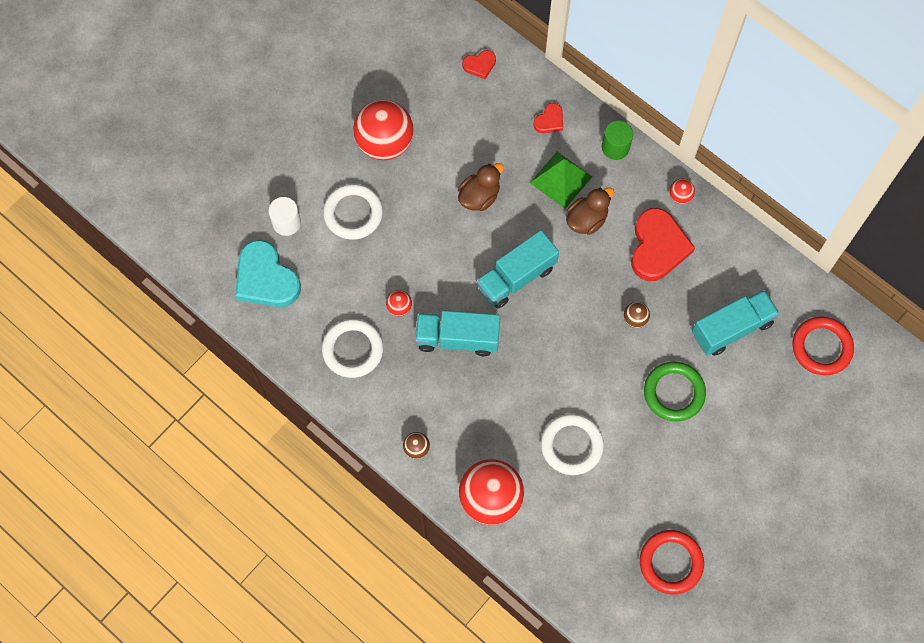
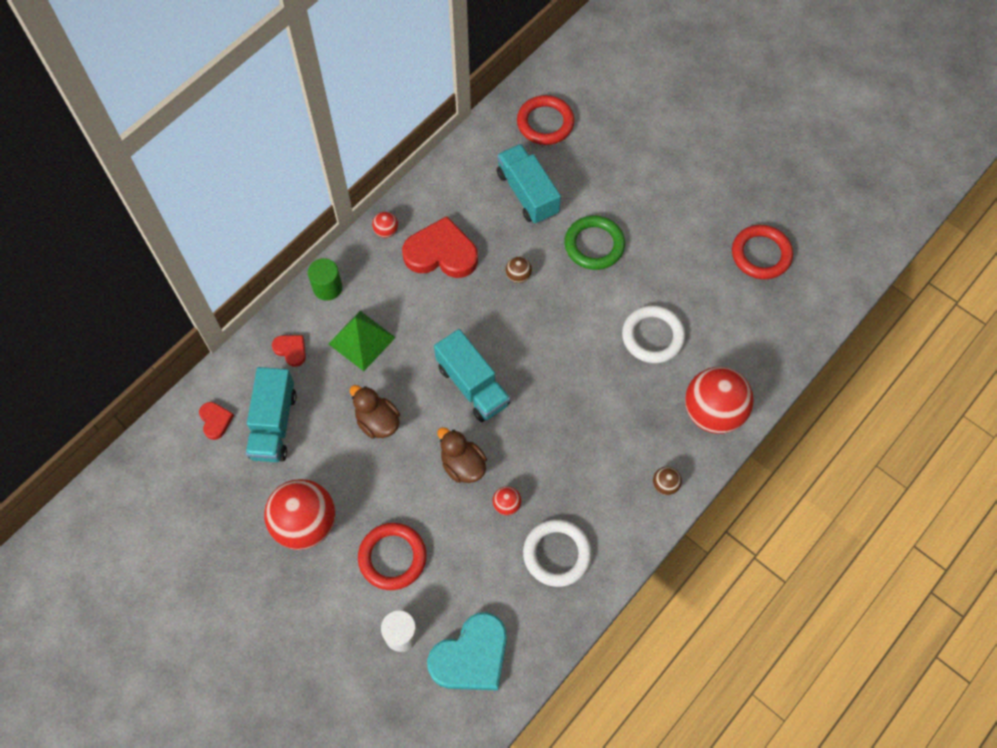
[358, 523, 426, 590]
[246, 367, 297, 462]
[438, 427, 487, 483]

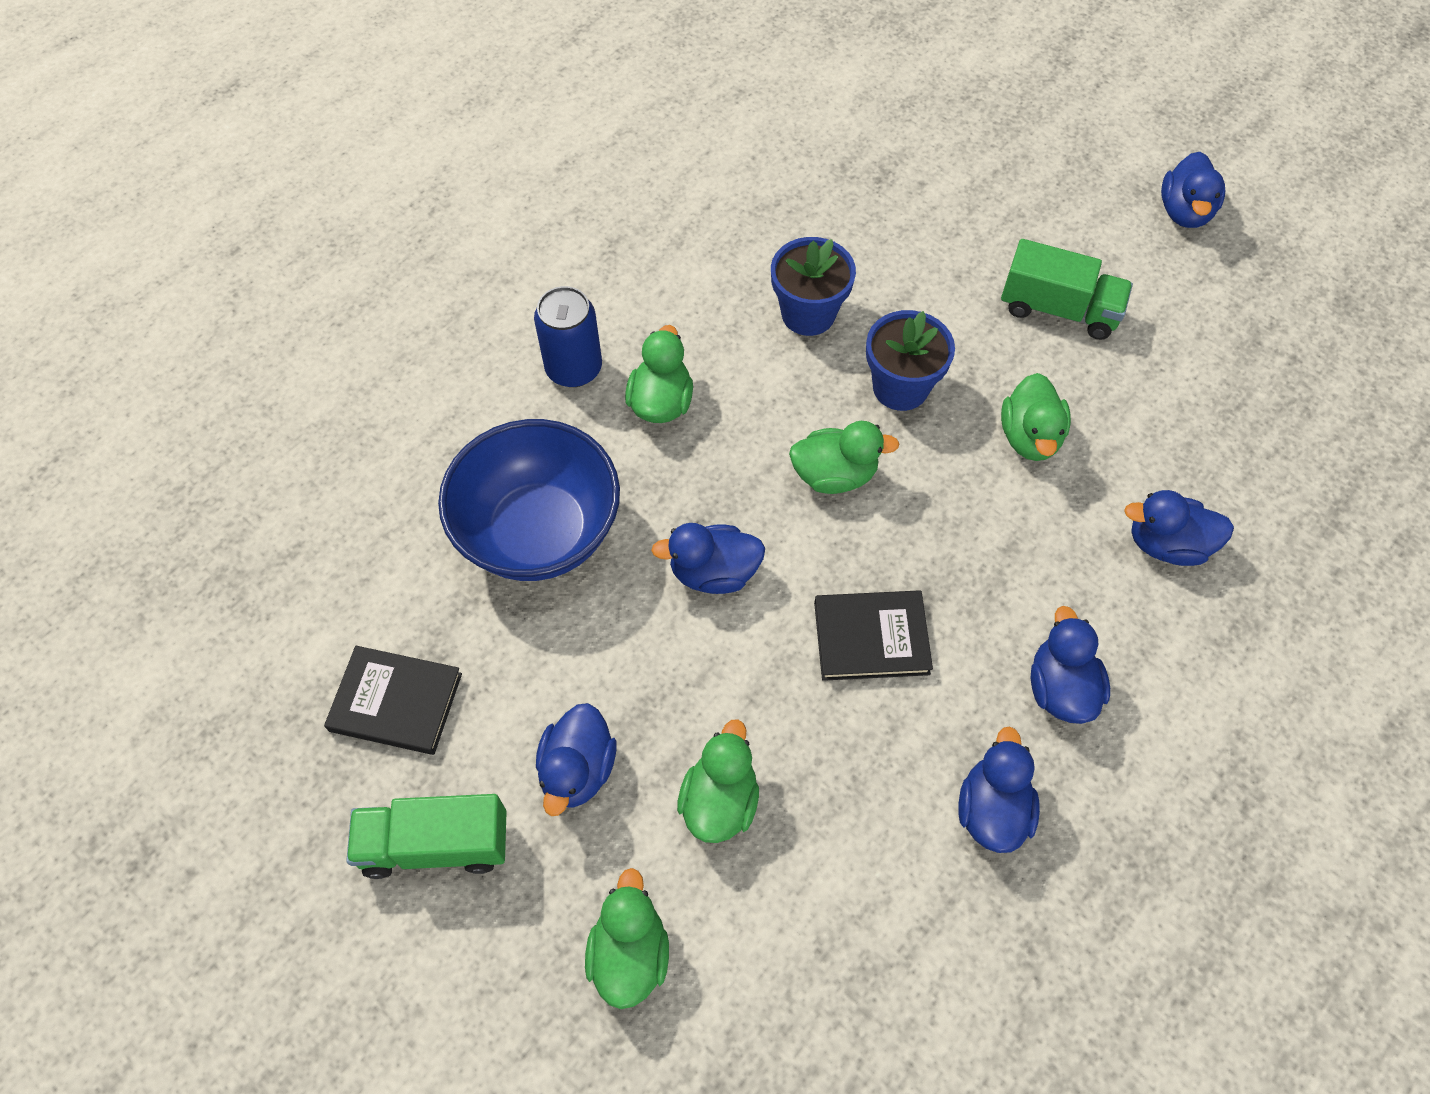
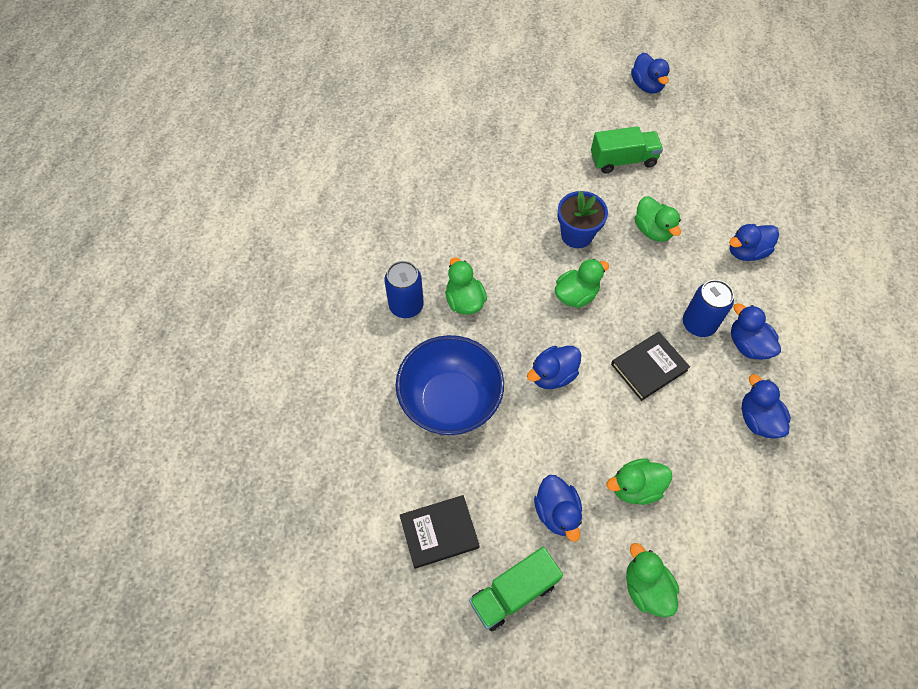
[607, 459, 672, 505]
[771, 237, 856, 336] (first image)
[683, 280, 734, 337]

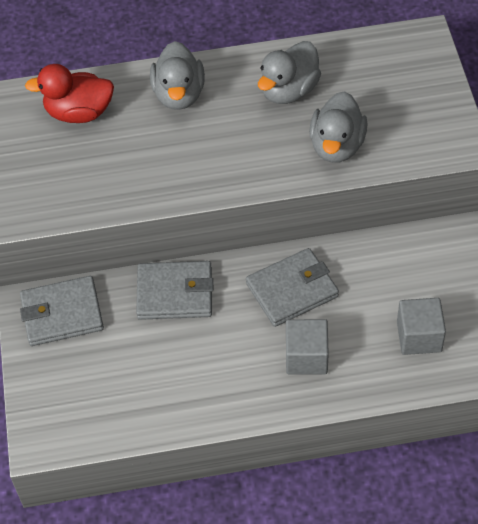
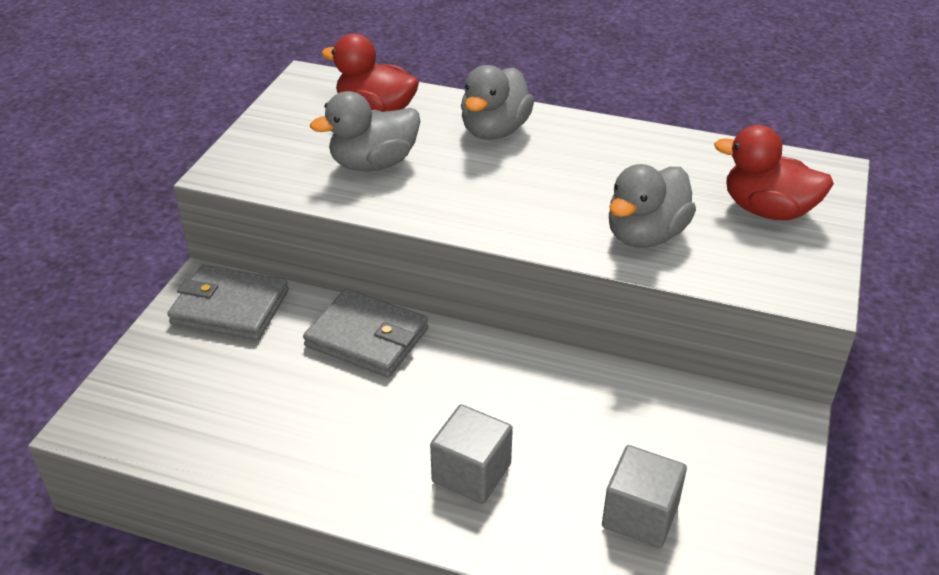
[246, 248, 339, 327] (first image)
[310, 91, 420, 171]
[714, 125, 834, 220]

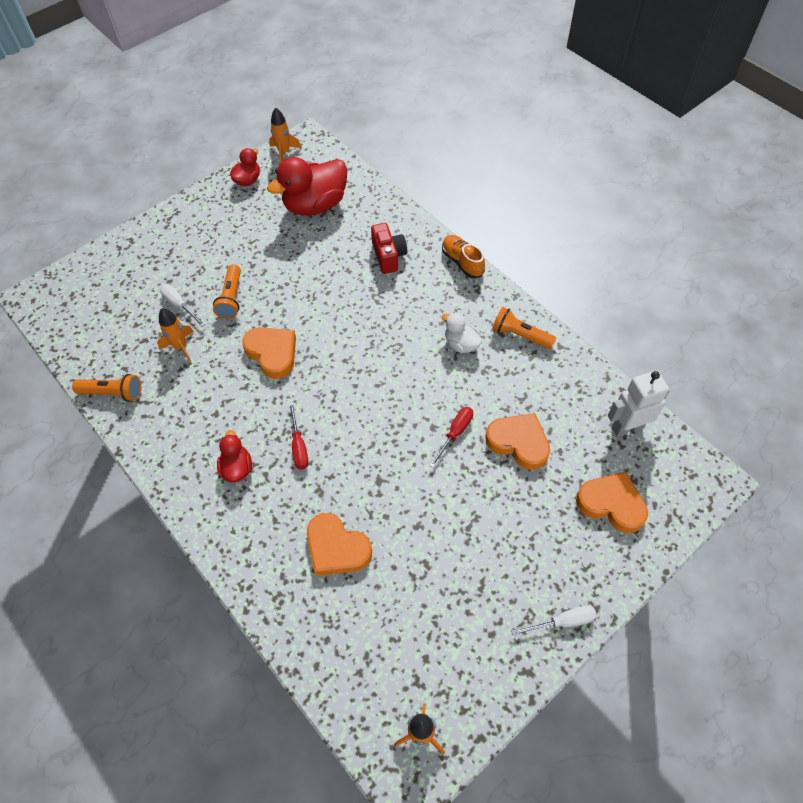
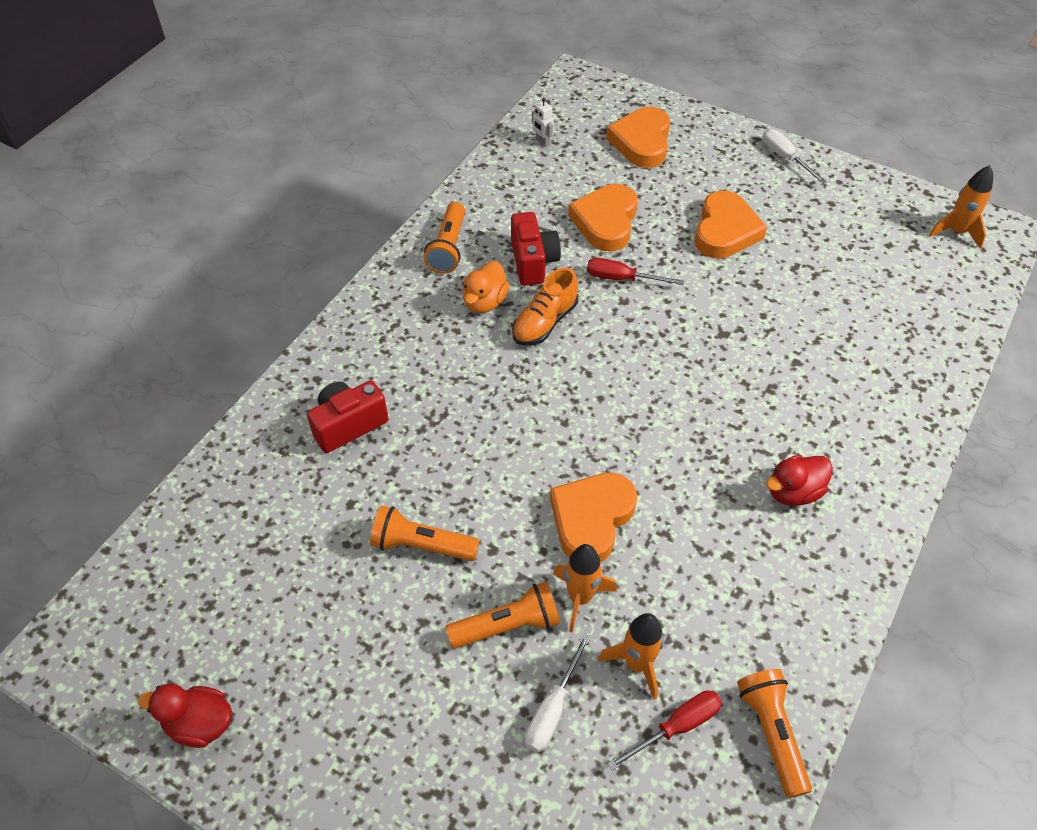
[267, 157, 347, 216] (first image)
[553, 544, 617, 632]
[607, 690, 722, 770]
[695, 190, 767, 259]
[463, 261, 509, 313]
[512, 268, 578, 345]
[532, 98, 554, 147]
[370, 505, 480, 561]
[511, 212, 561, 286]

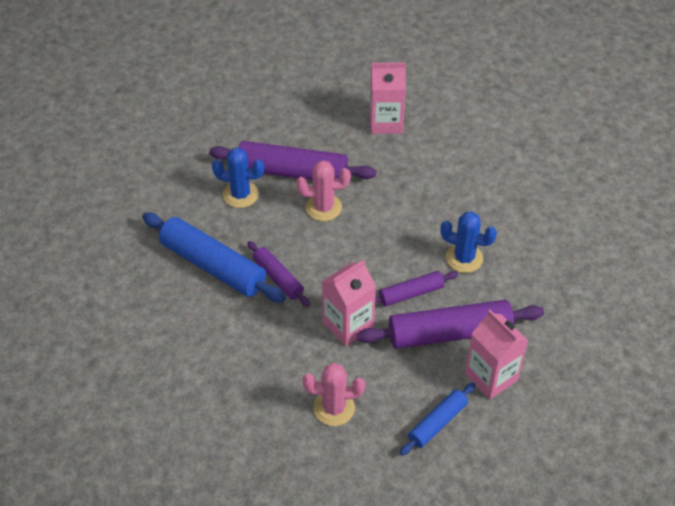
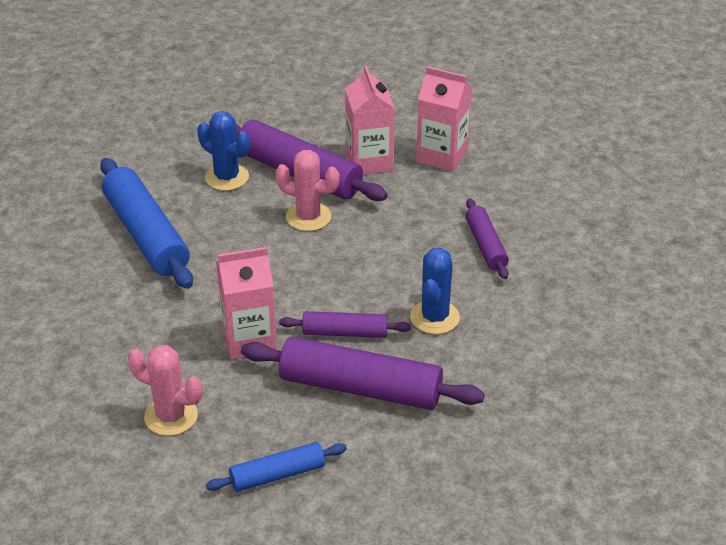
[465, 198, 509, 279]
[410, 248, 460, 334]
[345, 66, 395, 175]

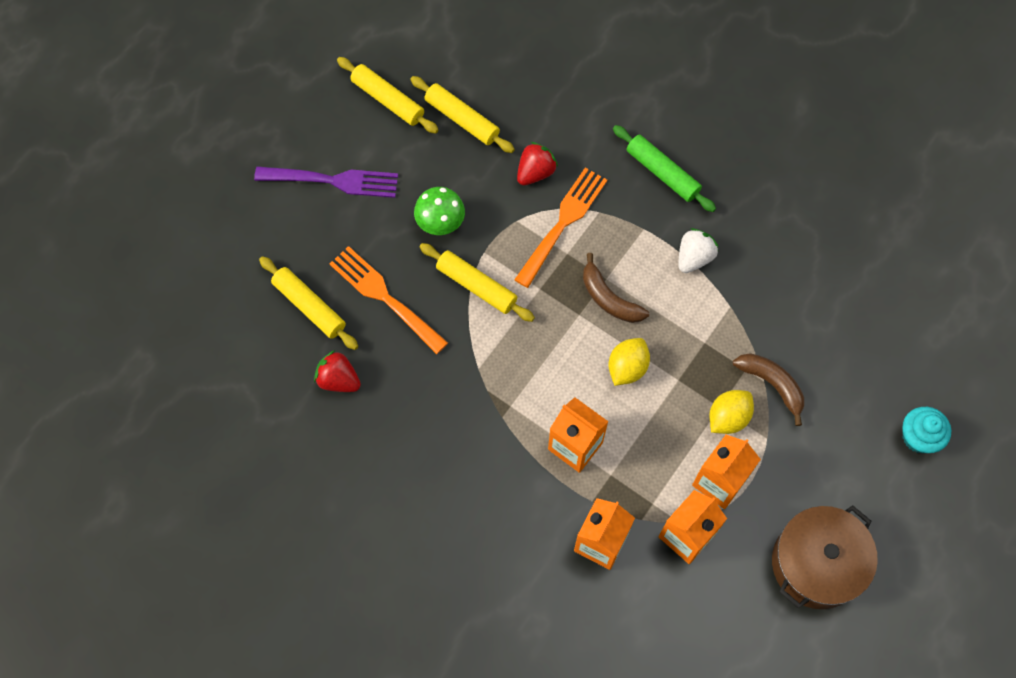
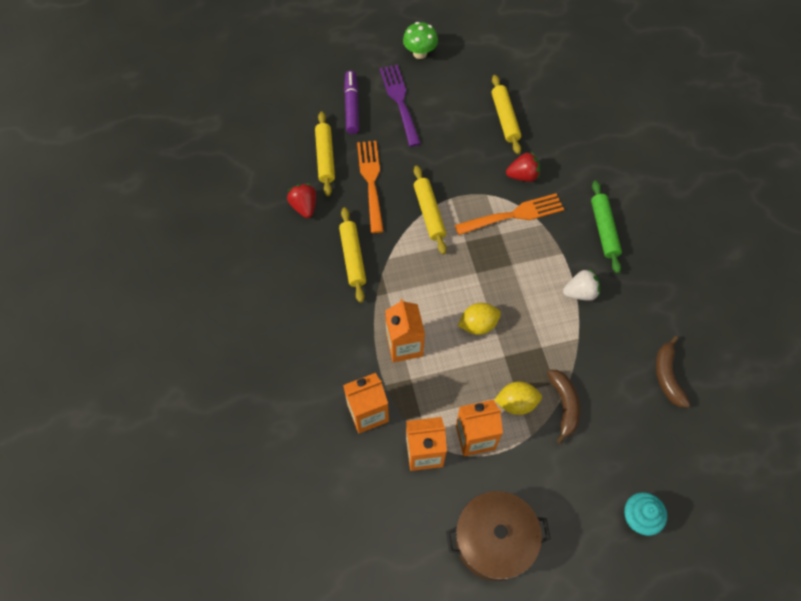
[380, 65, 421, 147]
[339, 207, 366, 303]
[403, 22, 438, 59]
[656, 336, 691, 408]
[344, 71, 359, 134]

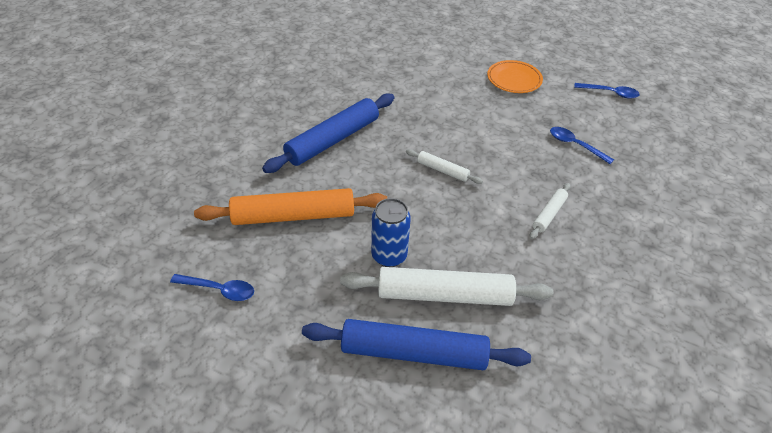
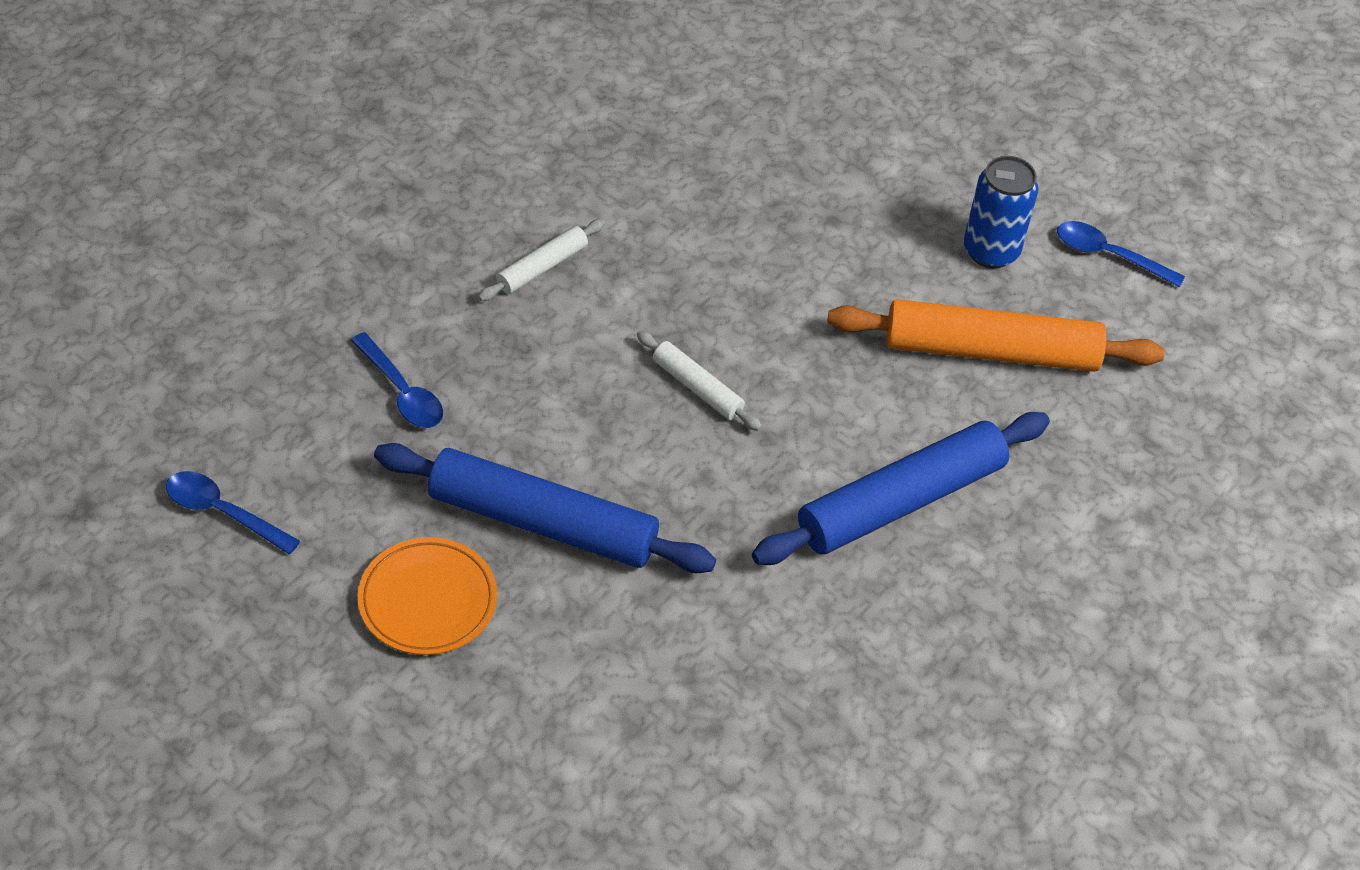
[374, 443, 716, 573]
[340, 267, 553, 306] (first image)
[964, 156, 1038, 269]

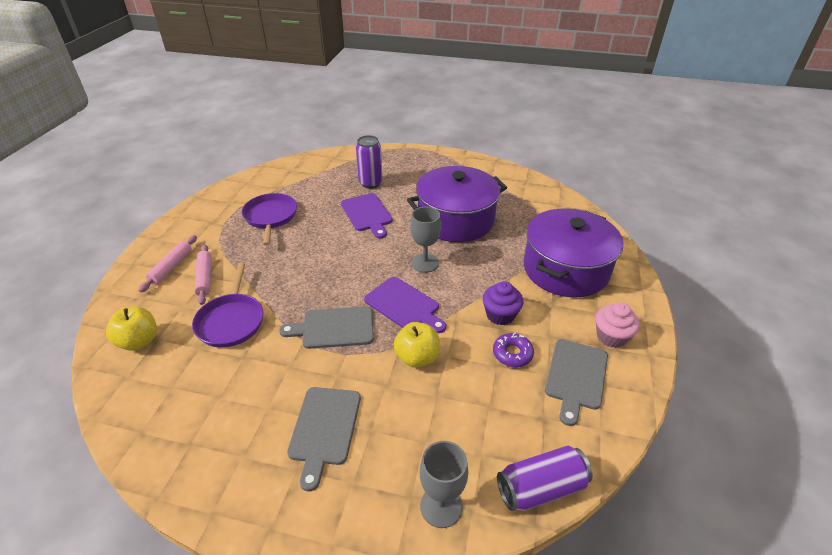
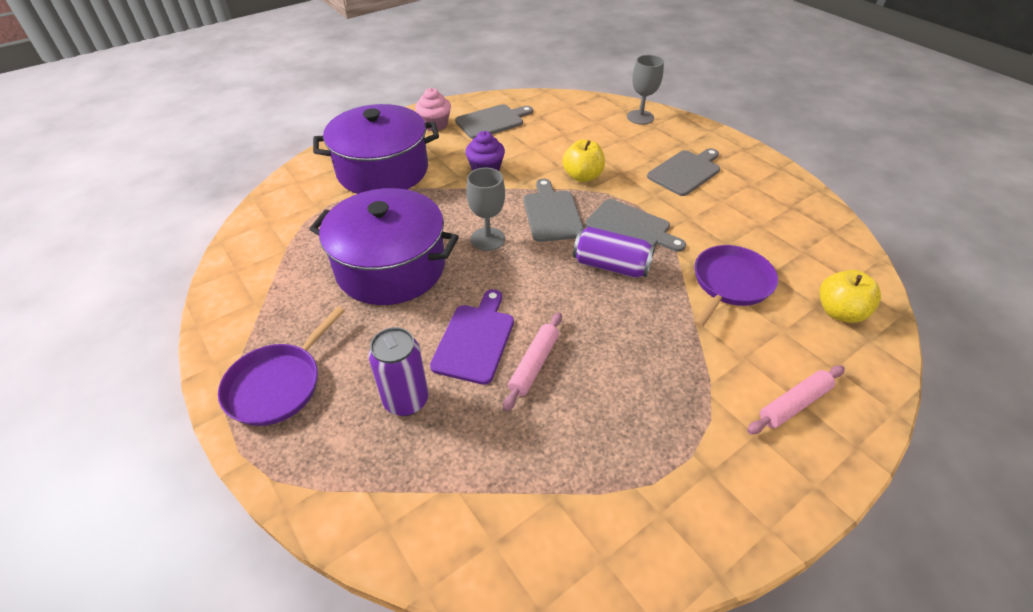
[503, 312, 562, 412]
[218, 306, 345, 426]
[524, 179, 584, 242]
[493, 333, 534, 367] (first image)
[573, 227, 655, 278]

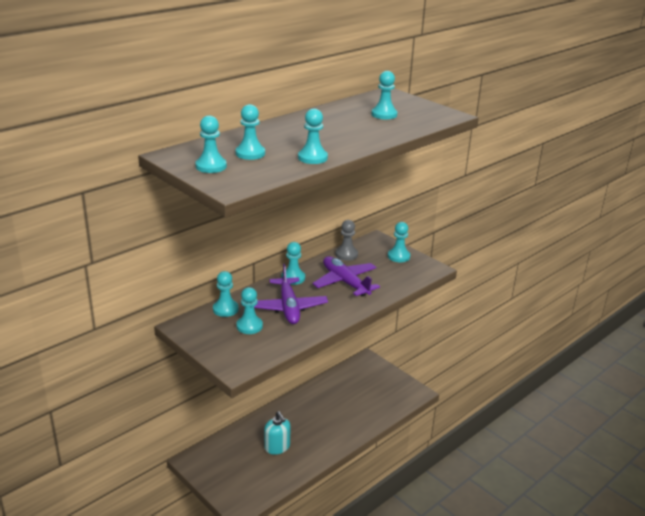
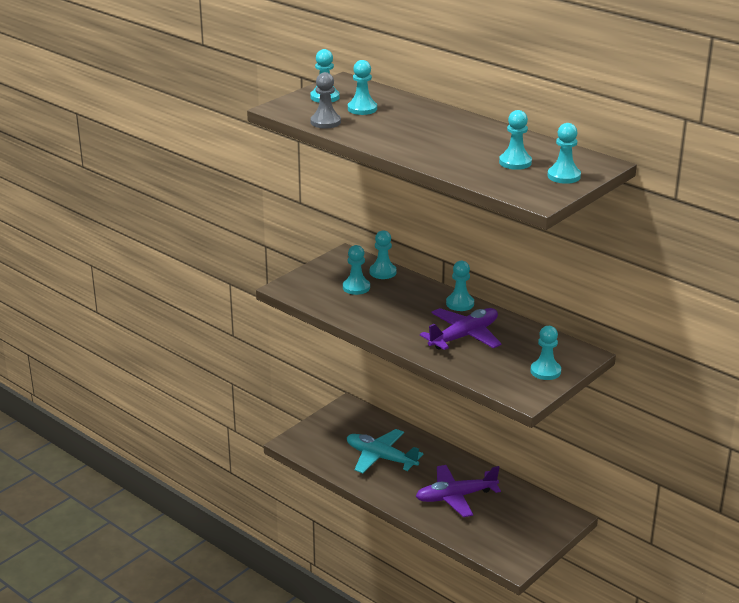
[416, 465, 501, 517]
[347, 429, 424, 473]
[547, 123, 581, 184]
[311, 72, 341, 128]

